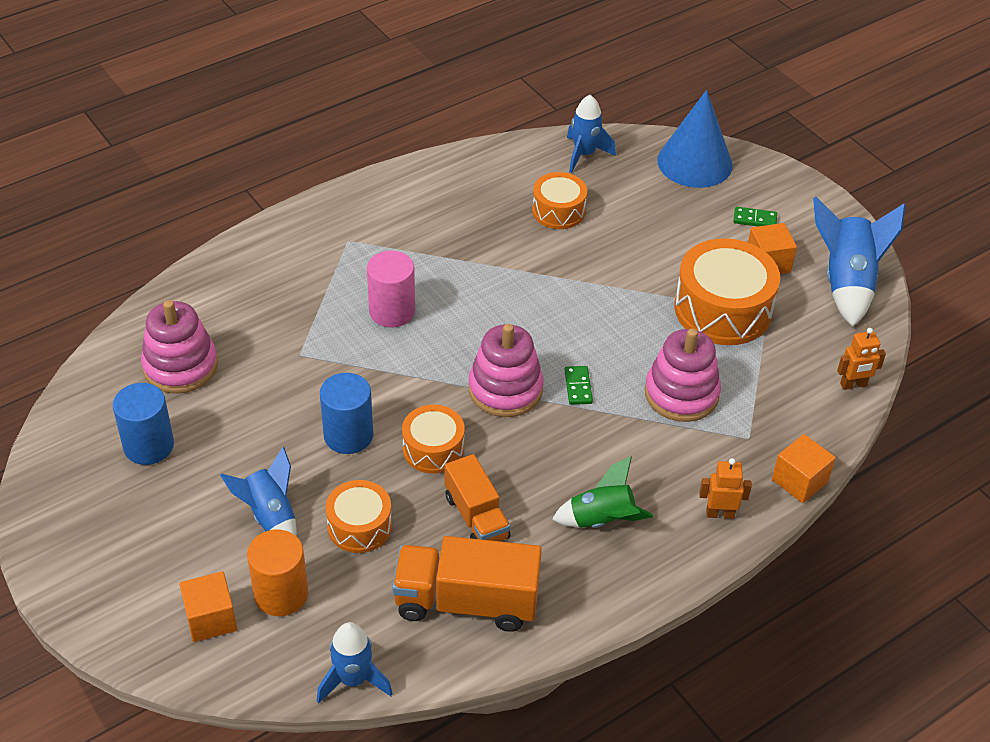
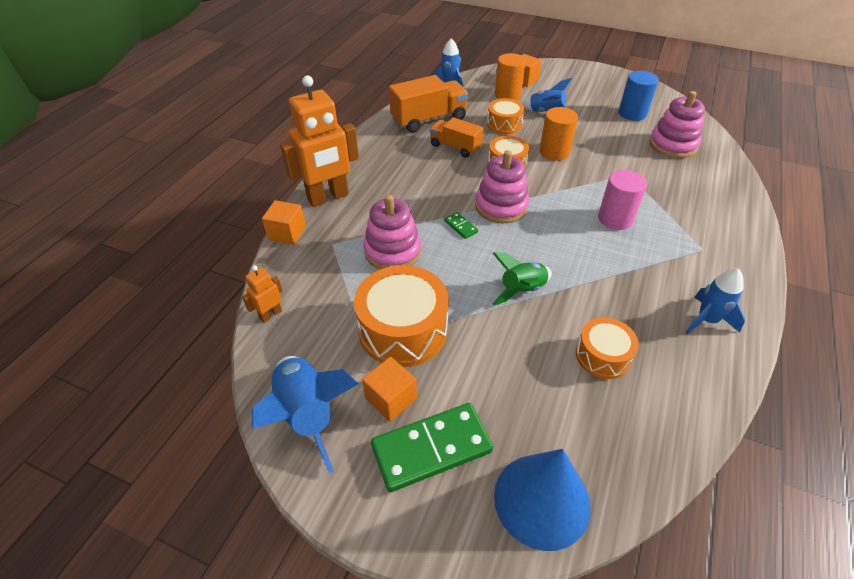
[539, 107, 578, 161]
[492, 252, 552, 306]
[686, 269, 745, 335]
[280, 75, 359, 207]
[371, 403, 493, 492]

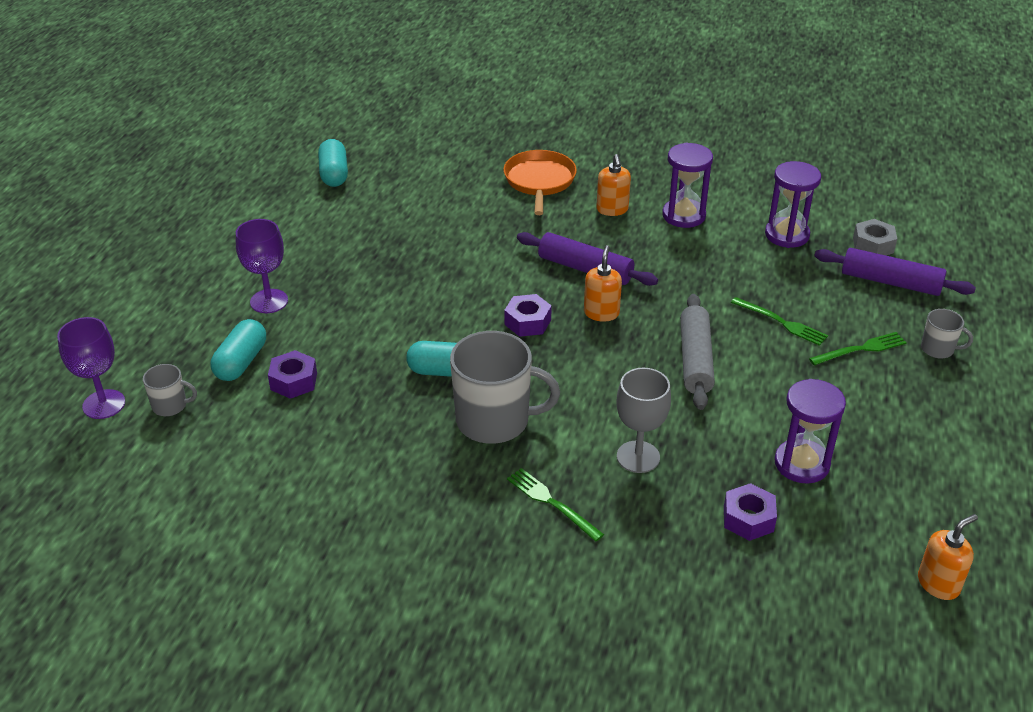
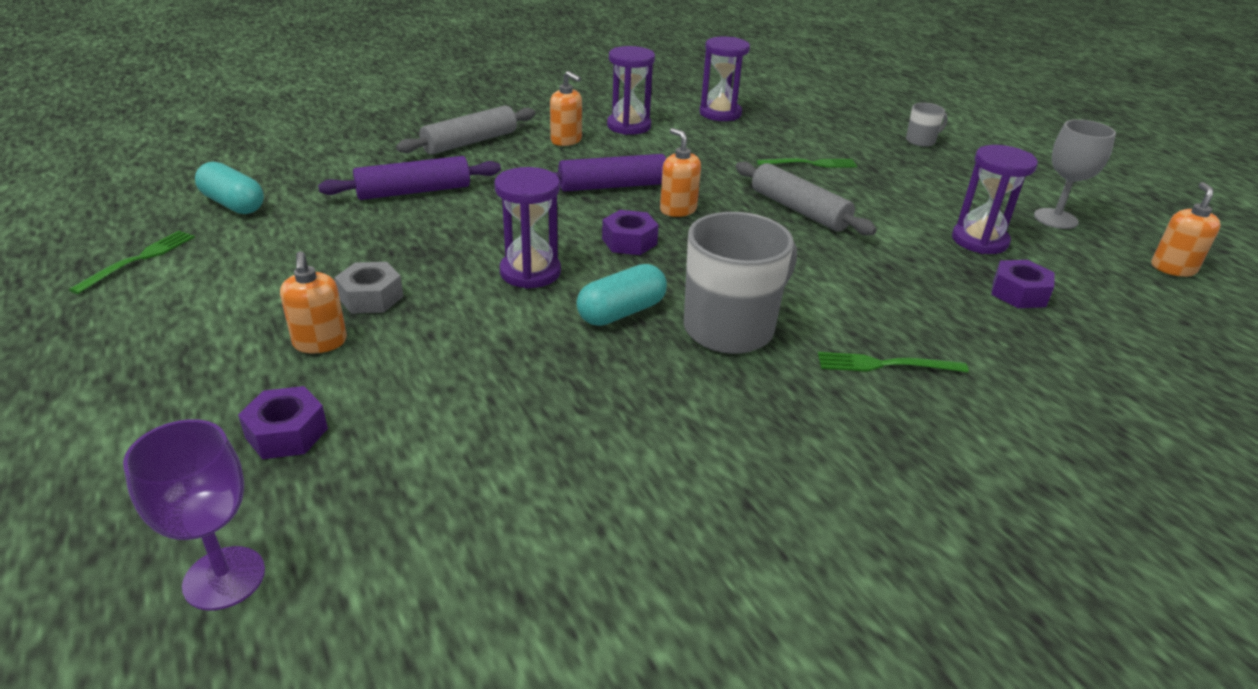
[143, 364, 197, 416] (first image)
[211, 319, 266, 381] (first image)
[280, 251, 347, 354]
[238, 386, 328, 459]
[396, 105, 536, 155]
[1034, 119, 1116, 229]
[69, 231, 195, 294]
[318, 156, 501, 200]
[334, 262, 403, 314]
[495, 167, 561, 289]

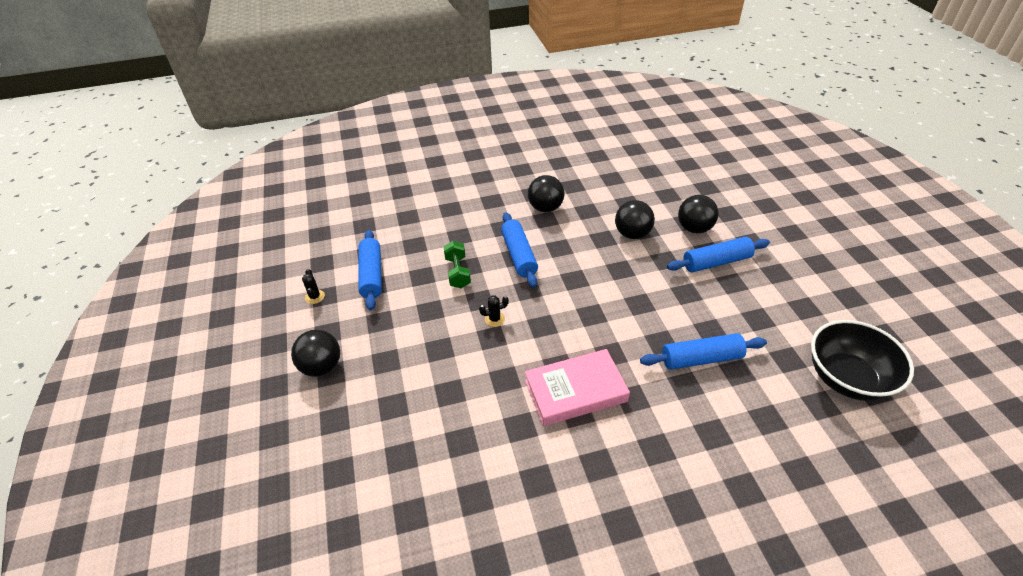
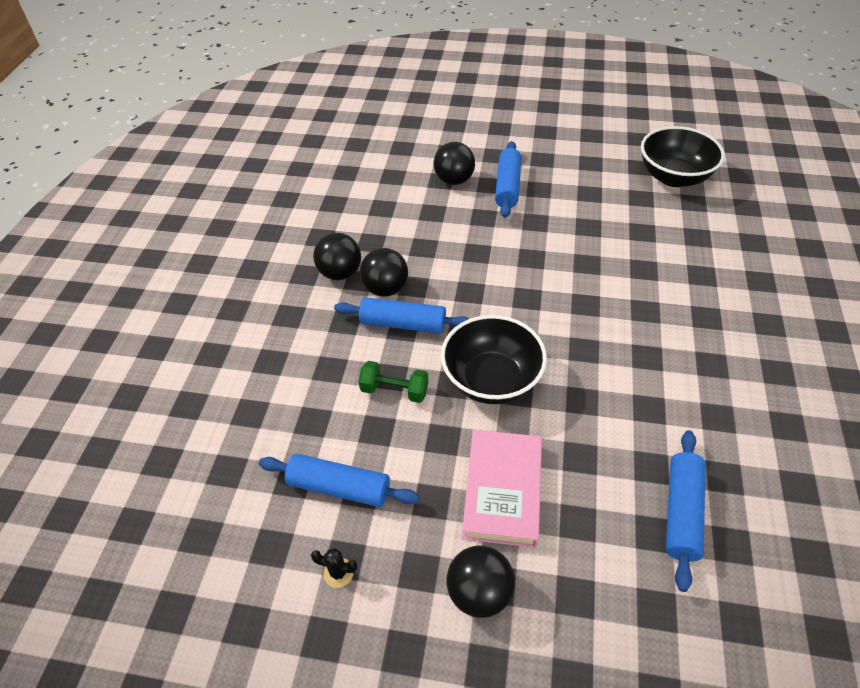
[441, 315, 547, 404]
[462, 430, 542, 548]
[360, 248, 408, 297]
[666, 430, 706, 592]

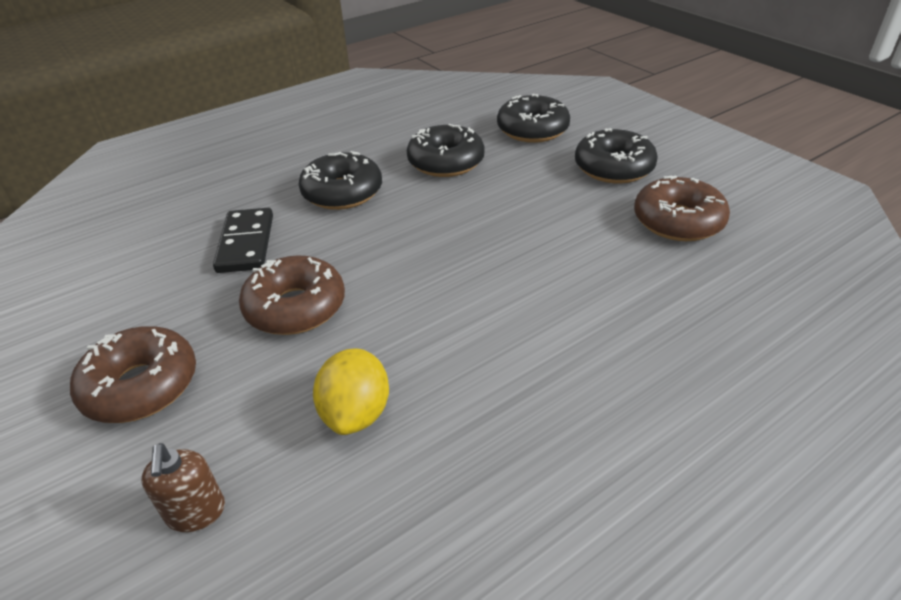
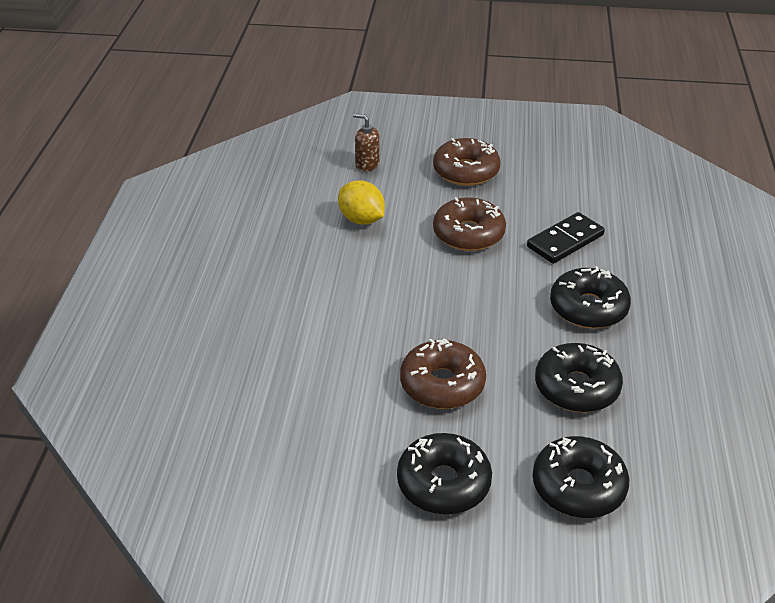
[527, 212, 605, 264]
[400, 338, 486, 409]

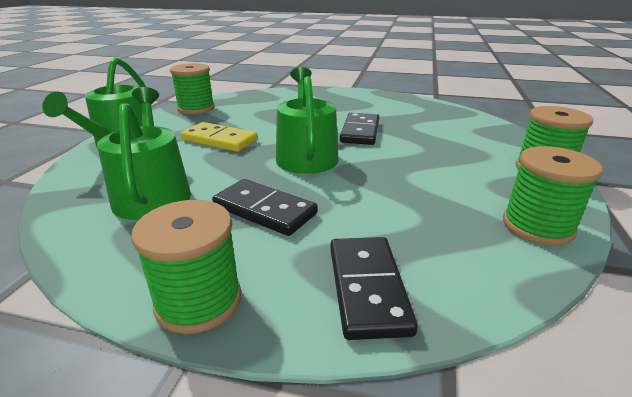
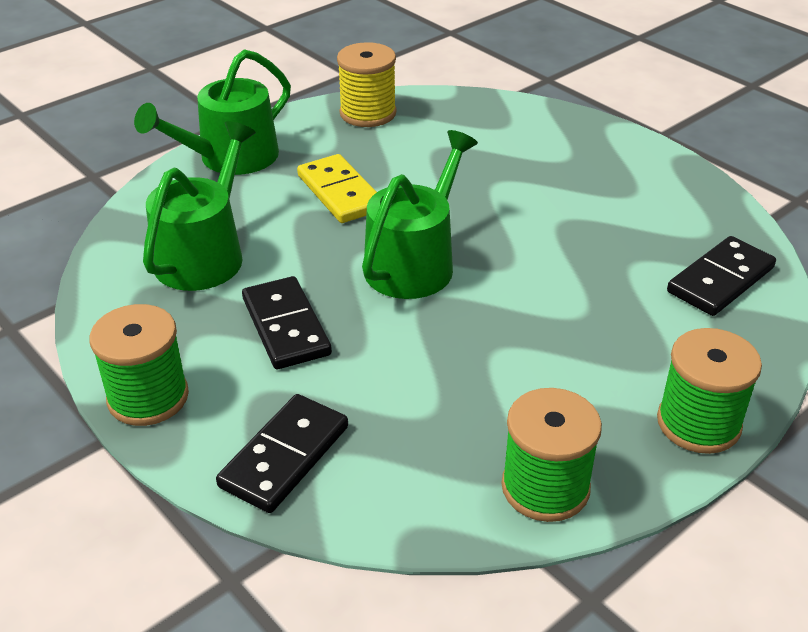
[337, 42, 397, 127]
[667, 236, 776, 316]

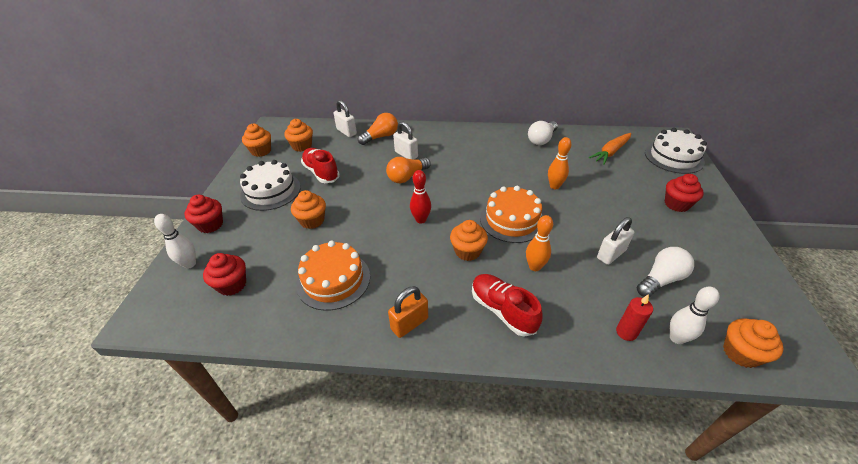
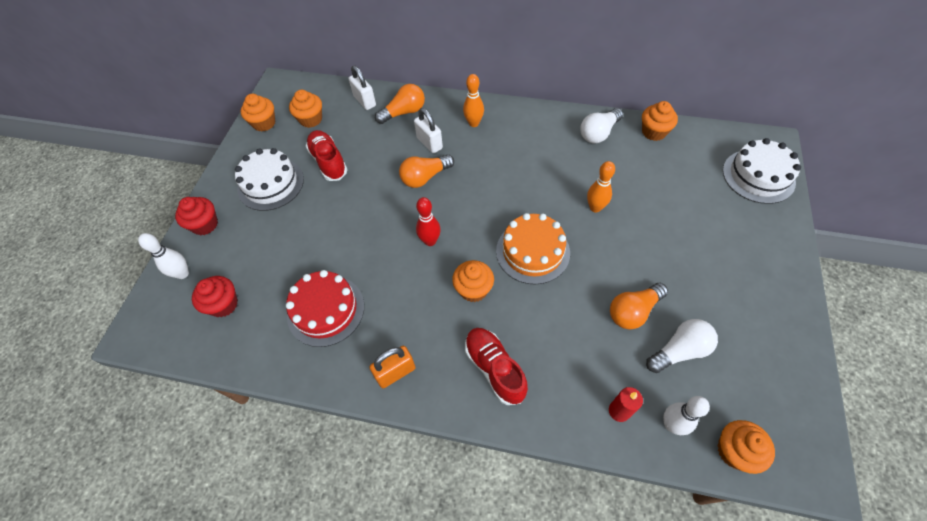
[642, 101, 678, 141]
[286, 270, 364, 347]
[463, 74, 484, 127]
[589, 133, 631, 165] (first image)
[610, 283, 668, 329]
[665, 174, 704, 212] (first image)

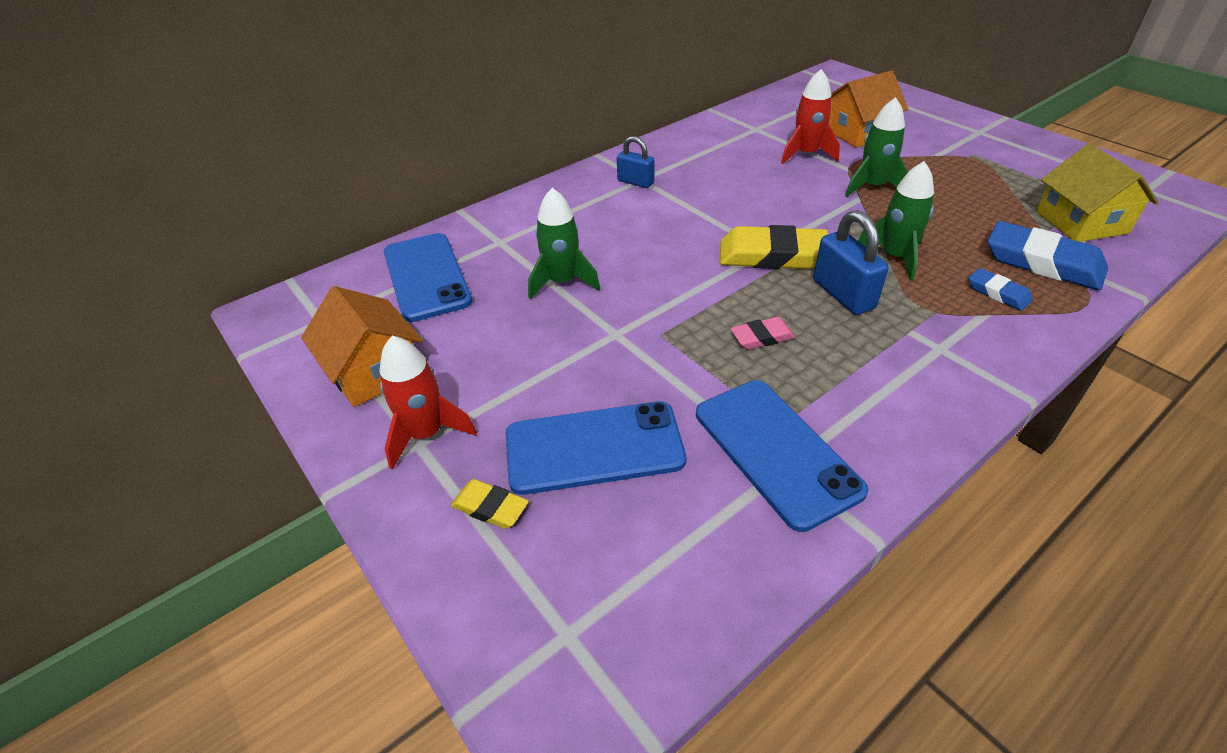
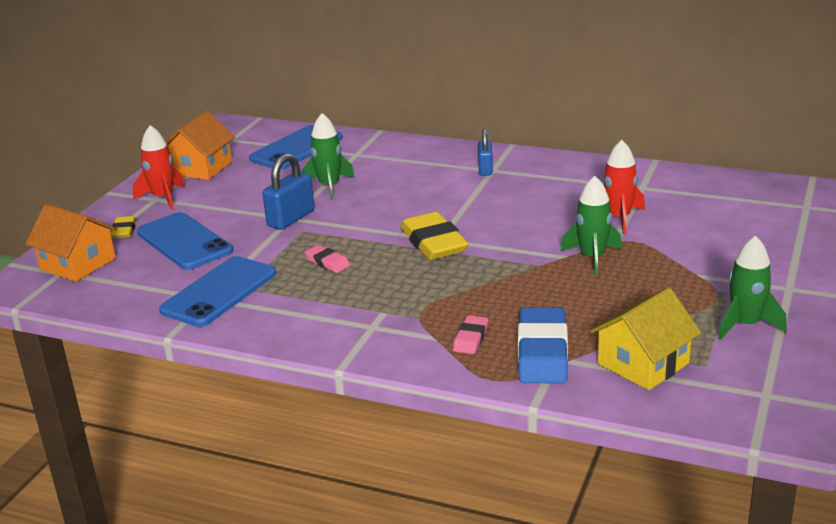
[262, 153, 314, 230]
[25, 204, 117, 282]
[718, 235, 787, 340]
[453, 315, 488, 354]

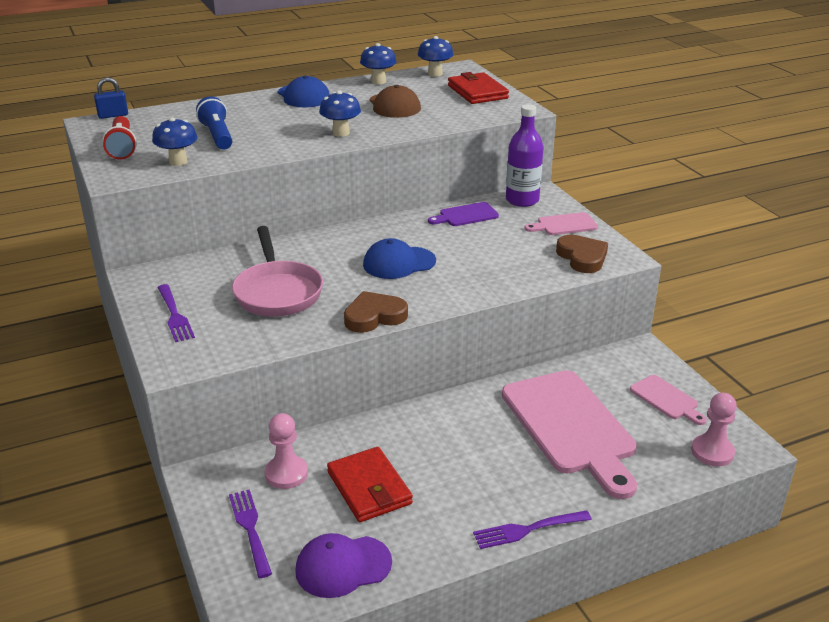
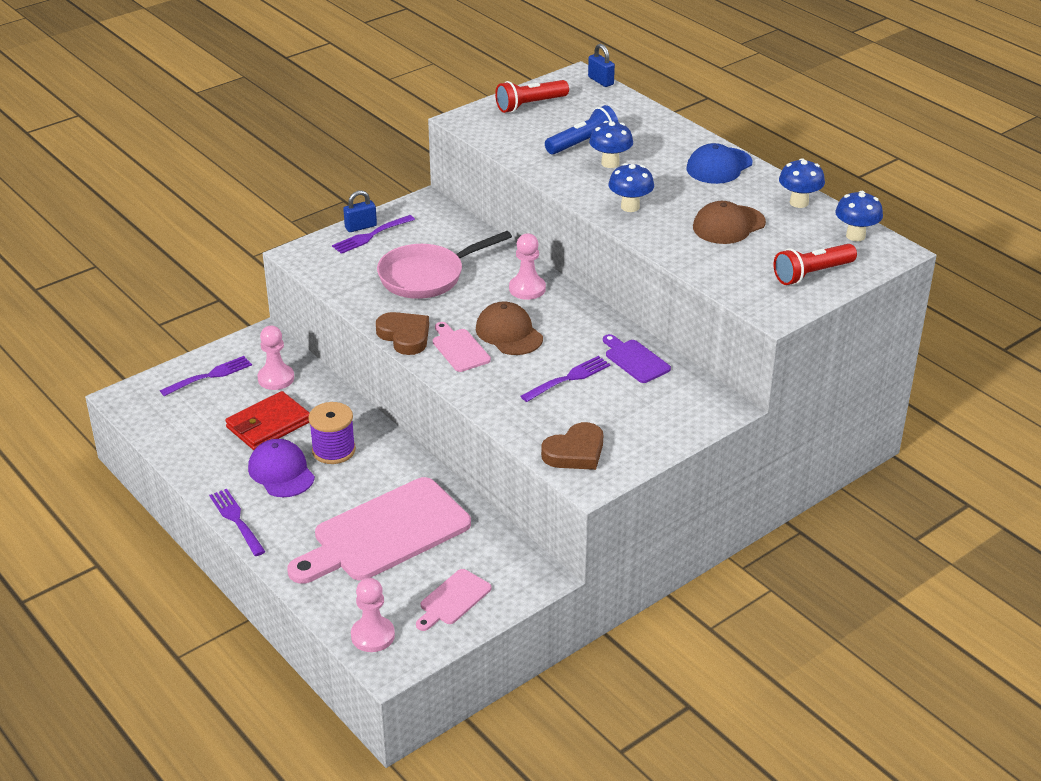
[589, 121, 633, 168]
[248, 439, 315, 497]
[476, 301, 543, 355]
[774, 244, 857, 285]
[506, 104, 544, 207] (first image)
[433, 322, 491, 372]
[308, 402, 356, 464]
[343, 190, 377, 232]
[509, 233, 546, 300]
[521, 356, 611, 402]

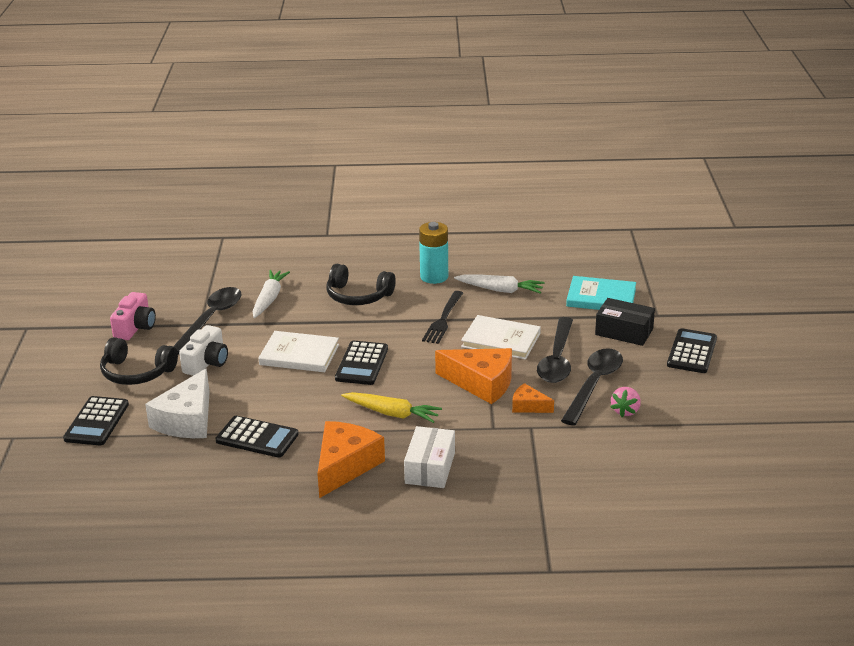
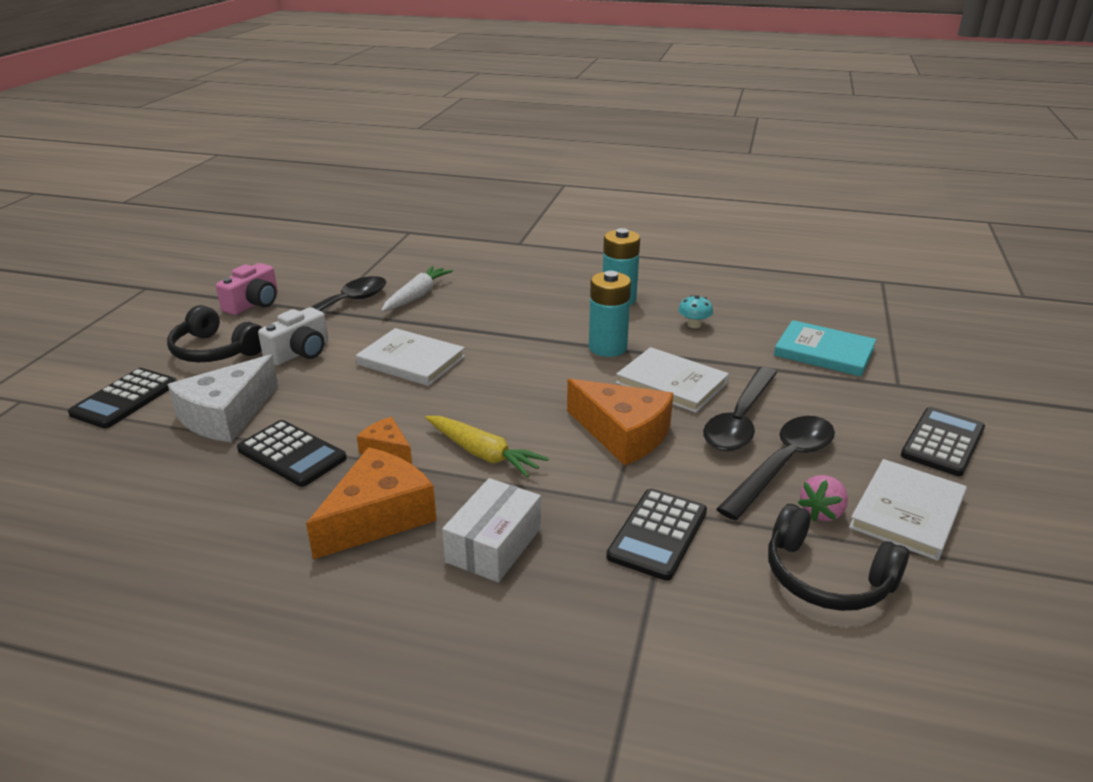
[768, 504, 909, 611]
[606, 488, 707, 581]
[589, 271, 631, 357]
[678, 295, 713, 328]
[357, 417, 412, 464]
[595, 298, 655, 346] (first image)
[849, 459, 967, 561]

